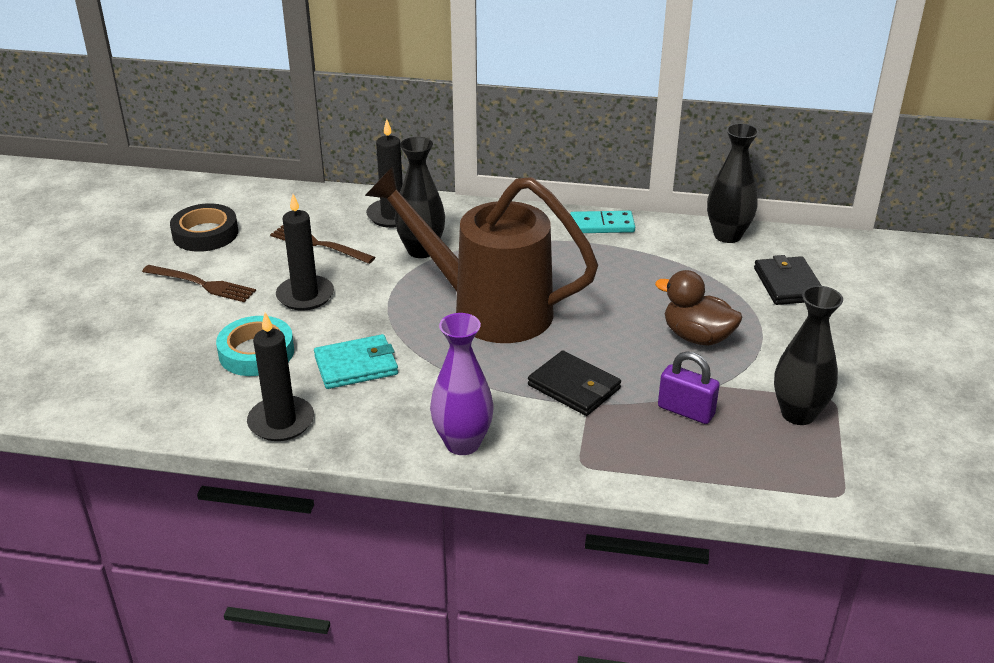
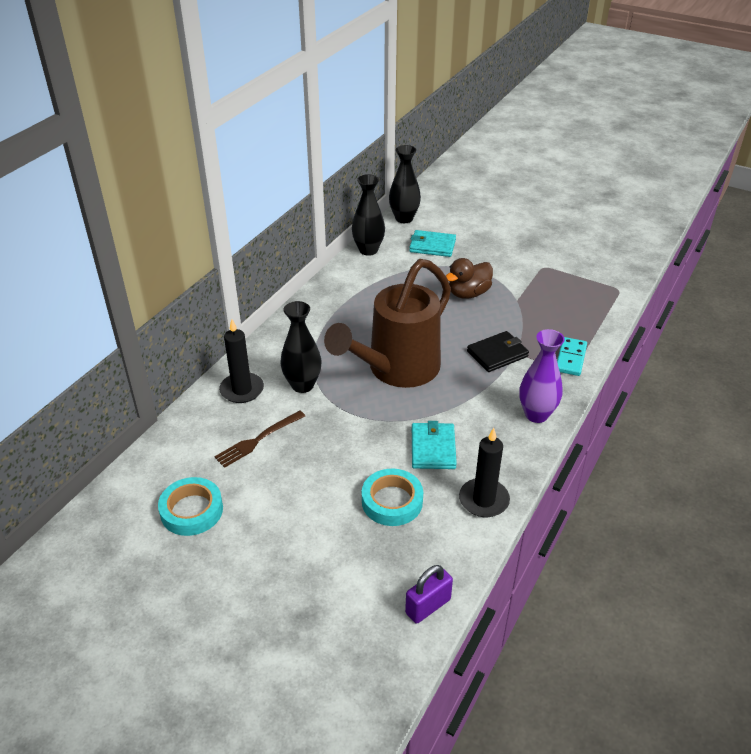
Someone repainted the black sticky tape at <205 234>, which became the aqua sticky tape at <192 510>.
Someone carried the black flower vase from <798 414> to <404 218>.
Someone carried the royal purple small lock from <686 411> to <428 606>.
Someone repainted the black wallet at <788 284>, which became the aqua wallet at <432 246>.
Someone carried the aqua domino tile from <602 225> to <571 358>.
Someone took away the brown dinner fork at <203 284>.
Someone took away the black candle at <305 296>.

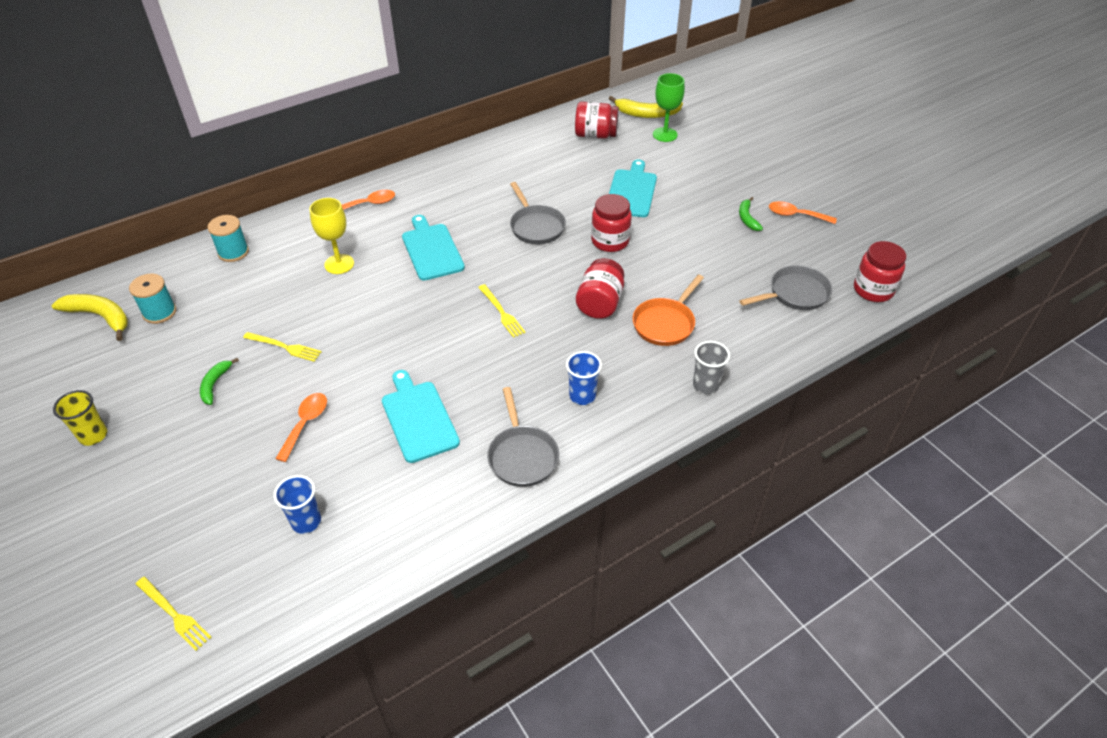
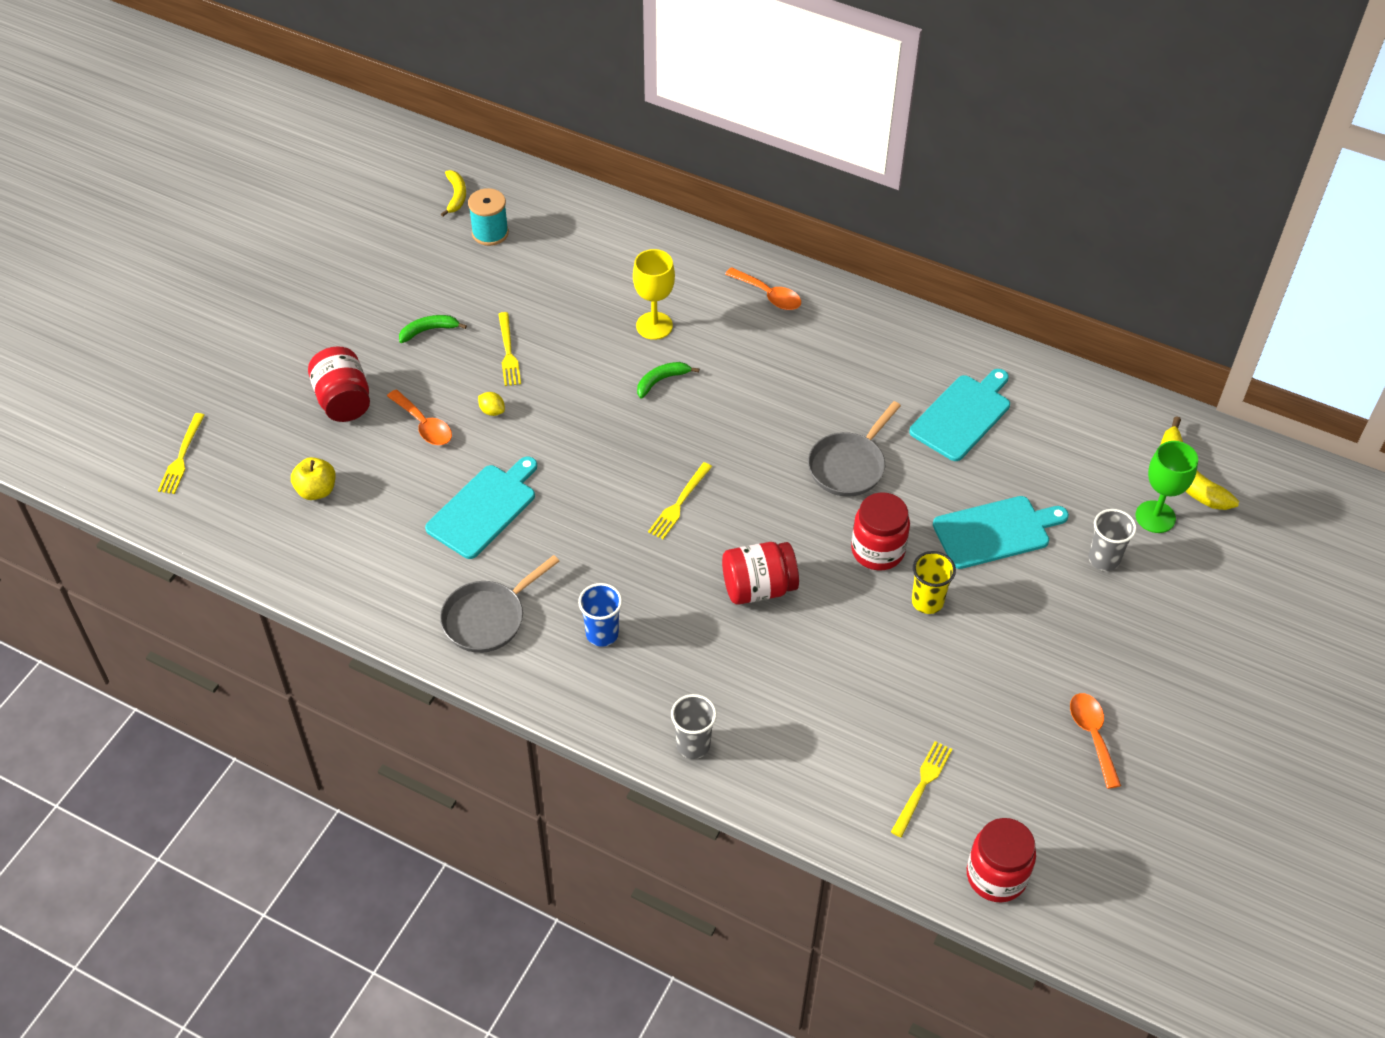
Someone swapped the blue tumbler at <306 521> for the golden apple fruit at <316 490>.
Someone carried the red jam jar from <595 135> to <343 401>.
Someone rotated the orange-coloured spoon at <305 423> by 60 degrees clockwise.
Someone scaled the golden toy banana at <100 317> by 0.60.
Someone put down the golden citrus fruit at <492 411>.
Someone carried the emerald toy banana from <747 218> to <661 380>.
Someone swapped the ash-grey skillet at <795 294> for the golden dinner fork at <922 786>.
Someone carried the aqua chopping board from <431 250> to <962 415>.
Someone carried the golden tumbler from <93 435> to <927 601>.
Someone put down the ash-grey tumbler at <1104 559>.
Someone took away the aqua bobbin at <233 252>.
Someone took away the orange-coloured skillet at <665 323>.

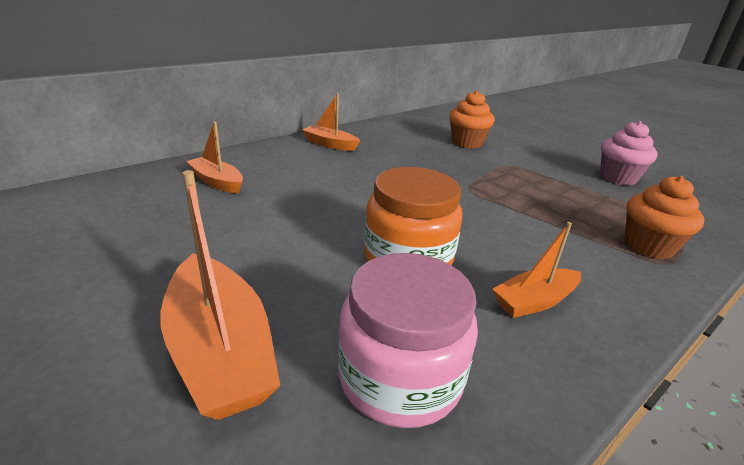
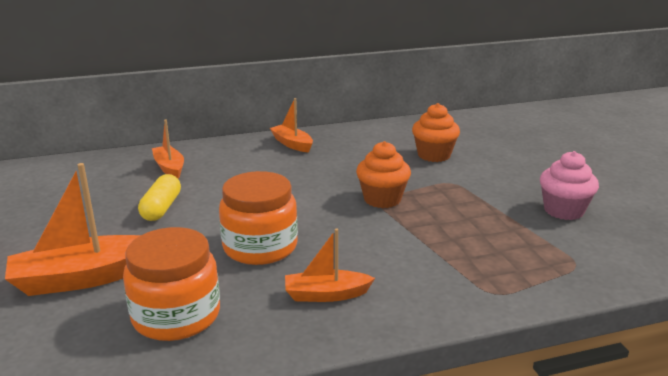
Someone rotated the orange-coloured sailboat at <220 351> by 75 degrees clockwise.
Someone repainted the pink jam jar at <400 377>, which became the orange-coloured jam jar at <176 316>.
Someone put down the golden capsule at <161 208>.
Someone carried the orange-coloured muffin from <648 246> to <382 199>.

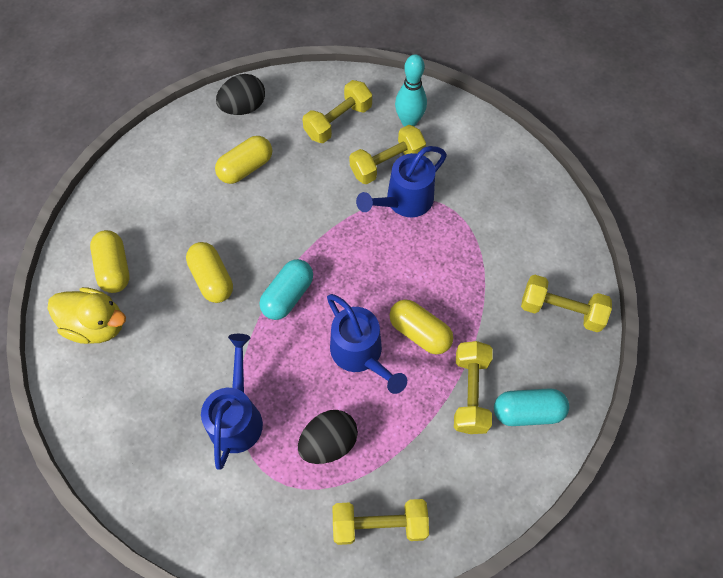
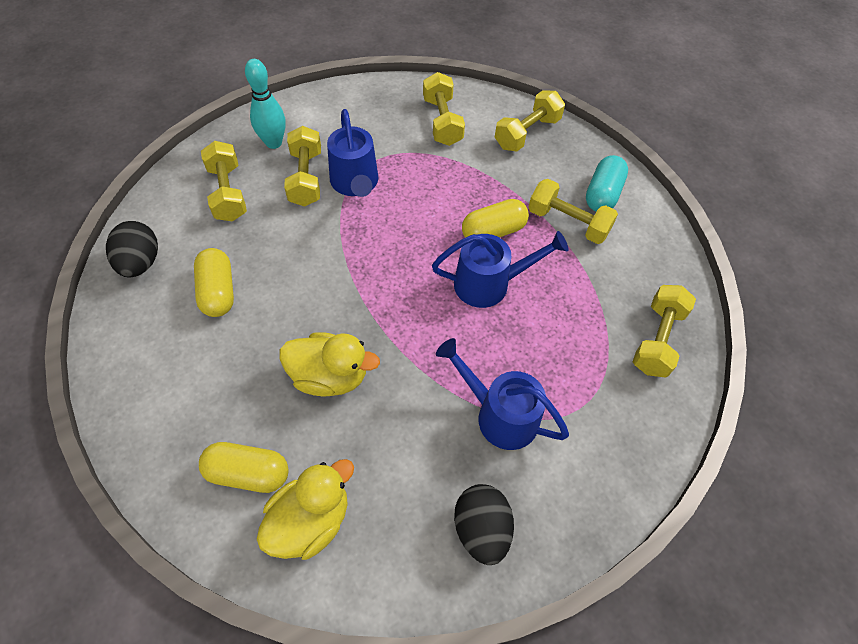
Someone swapped the golden capsule at <212 279> for the golden rubber duck at <330 376>.
Someone put down the golden free weight at <442 121>.
Someone carried the black egg from <328 442> to <481 529>.
Someone took away the aqua capsule at <288 296>.

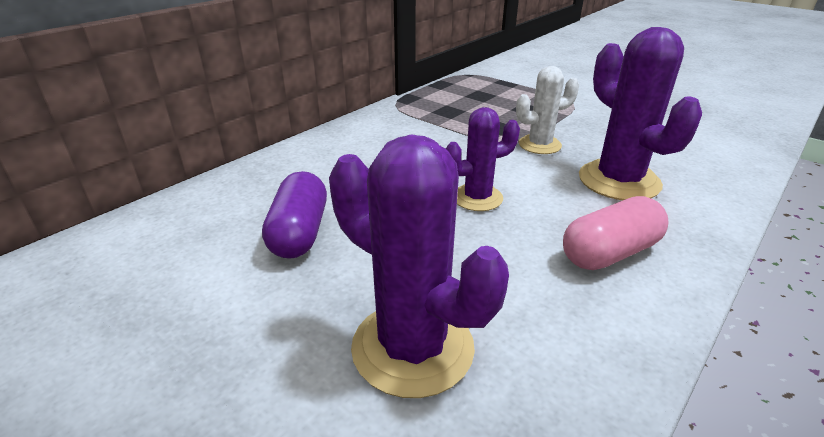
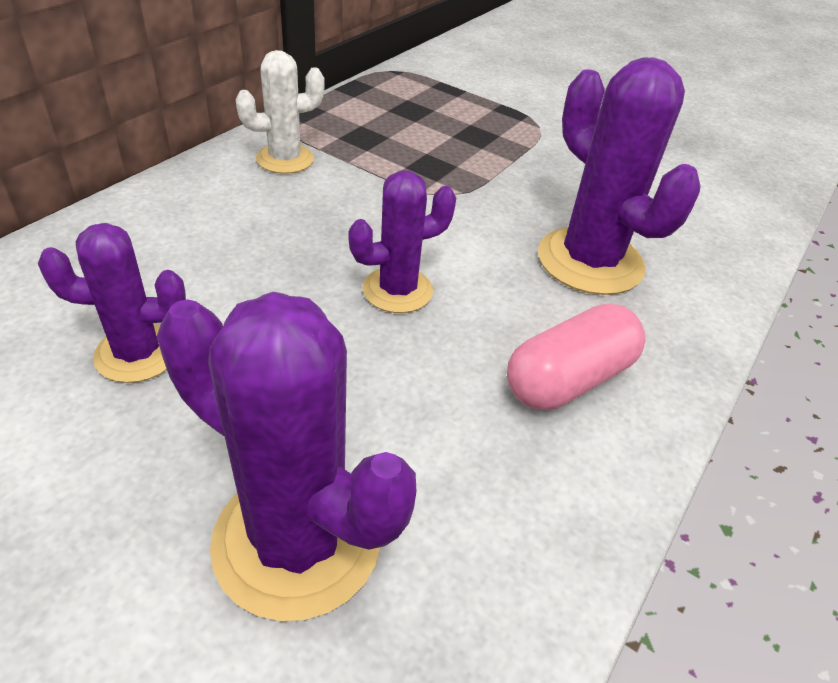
Someone swapped the royal purple capsule at <299 233> for the royal purple saguaro cactus at <137 353>.
Someone carried the white saguaro cactus from <539 145> to <285 159>.

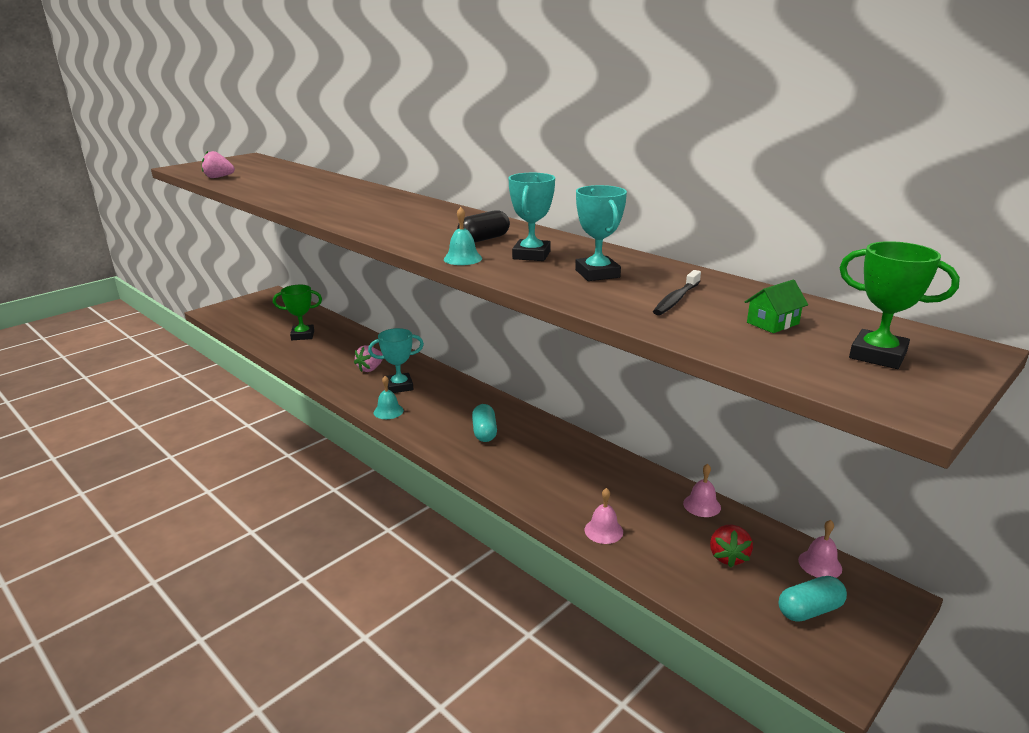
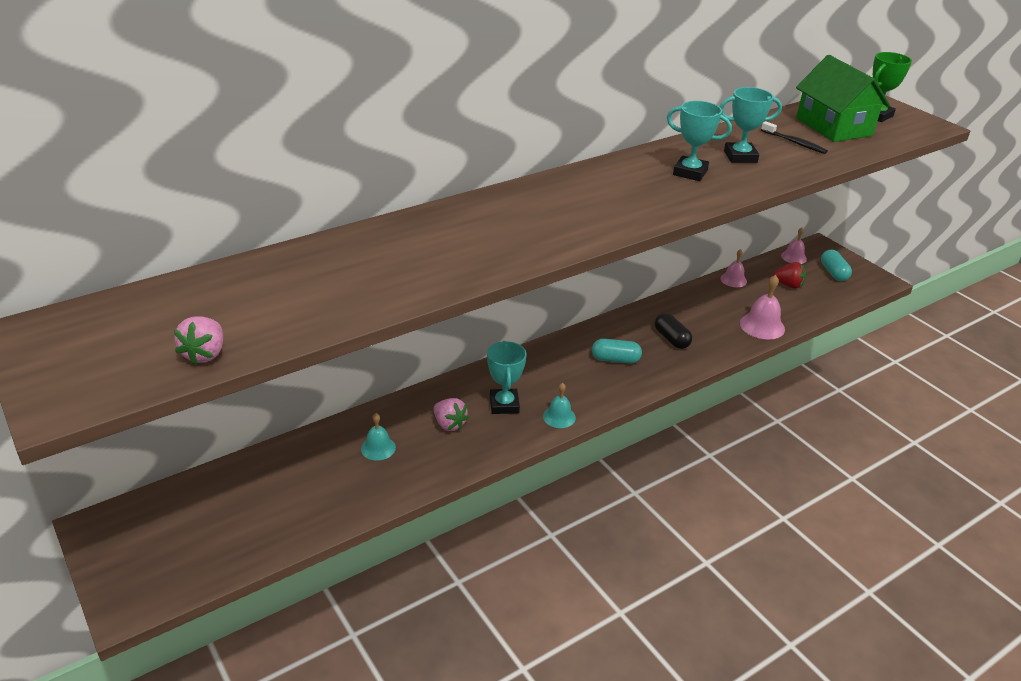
Someone carried the aqua school bell from <462 258> to <378 448>.
Someone carried the black capsule from <484 239> to <671 339>.
Someone scaled the pink school bell at <603 531> by 1.57.
Someone scaled the emerald house at <772 323> by 2.43.
Someone took away the emerald award cup at <303 335>.

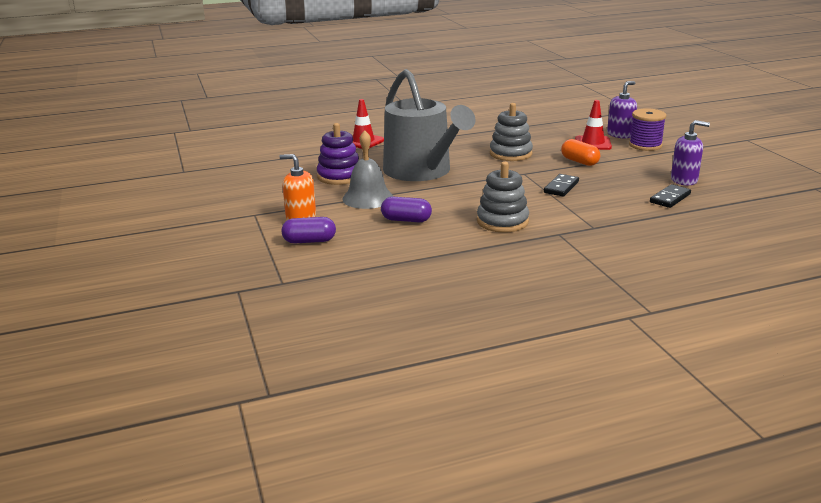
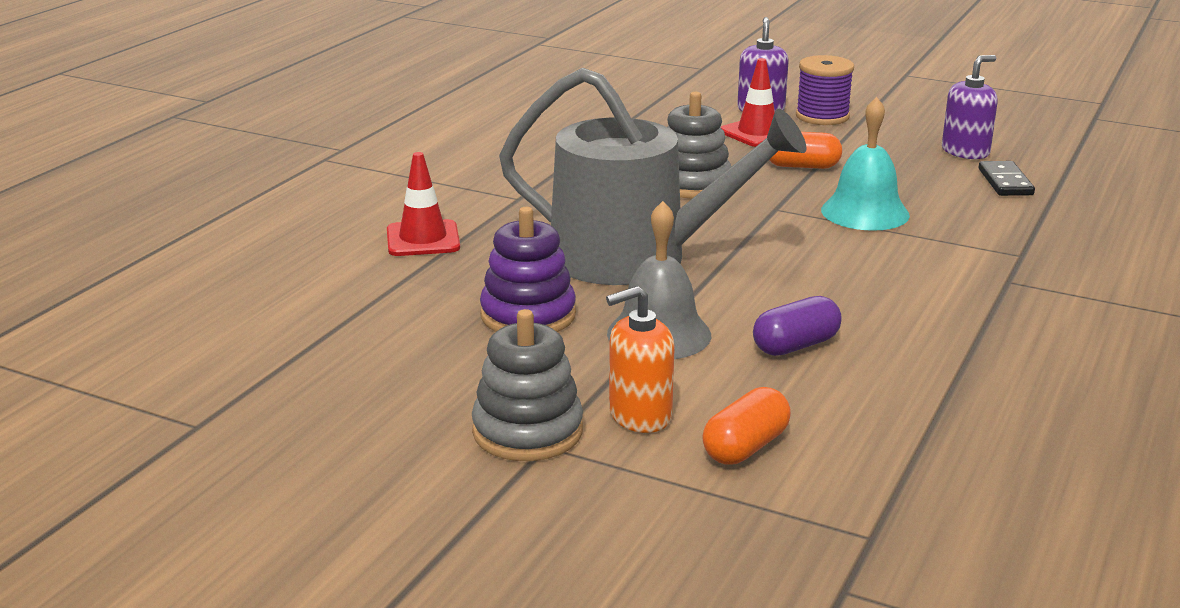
Someone carried the ash-grey stacking rings from <502 221> to <527 431>.
Someone repainted the royal purple capsule at <309 241>, which became the orange-coloured capsule at <746 447>.
Someone swapped the black domino tile at <561 187> for the aqua school bell at <865 212>.

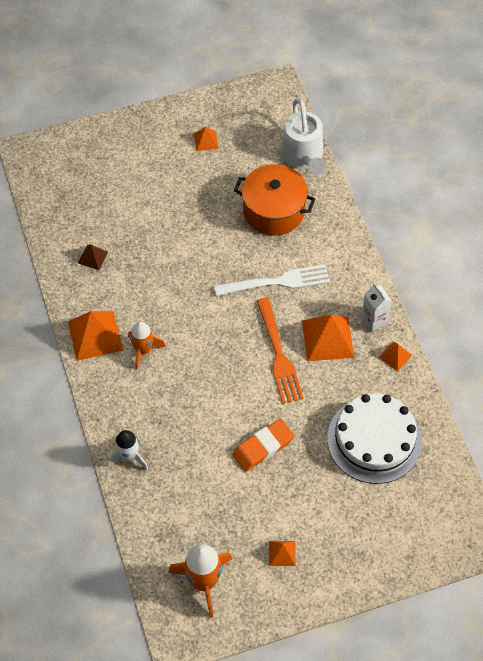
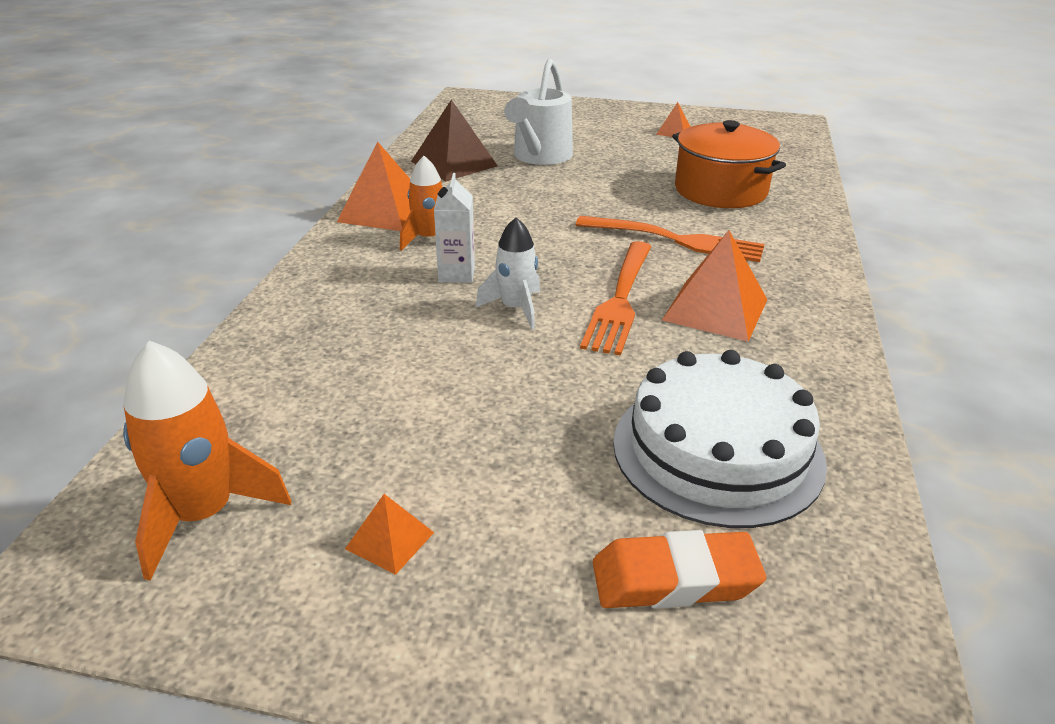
Someone scaled the brown pyramid shape at <93 257> by 1.94.
Someone carried the white milk carton from <374 320> to <456 274>.
Someone carried the white spaceship from <129 457> to <516 308>.
Someone carried the white sprinkling can from <303 157> to <539 157>.
Someone repainted the white dinner fork at <276 282>, which became the orange-coloured dinner fork at <674 240>.
Someone carried the orange-coloured eraser from <263 447> to <675 579>.
Someone took away the orange-coloured pyramid shape at <395 356>.

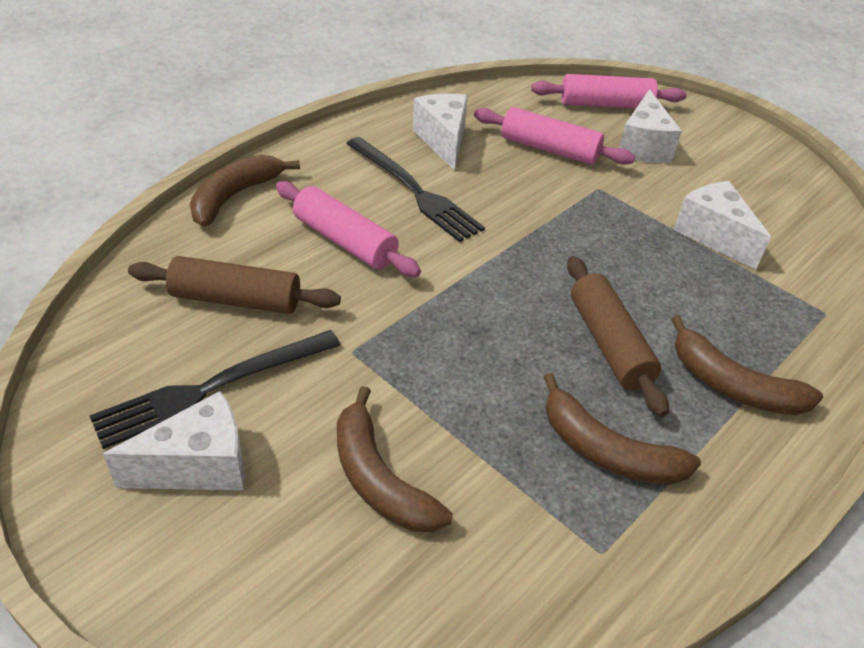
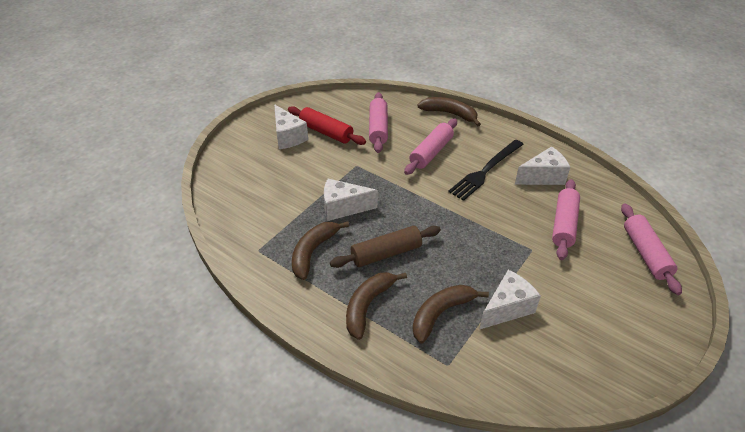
Someone swapped the black dinner fork at <212 388> for the red dough roller at <326 132>.
Someone carried the white cheese from <643 146> to <343 208>.
Someone repainted the brown dough roller at <236 299>, which became the pink dough roller at <378 128>.
Someone carried the brown toy banana from <379 478> to <441 314>.

